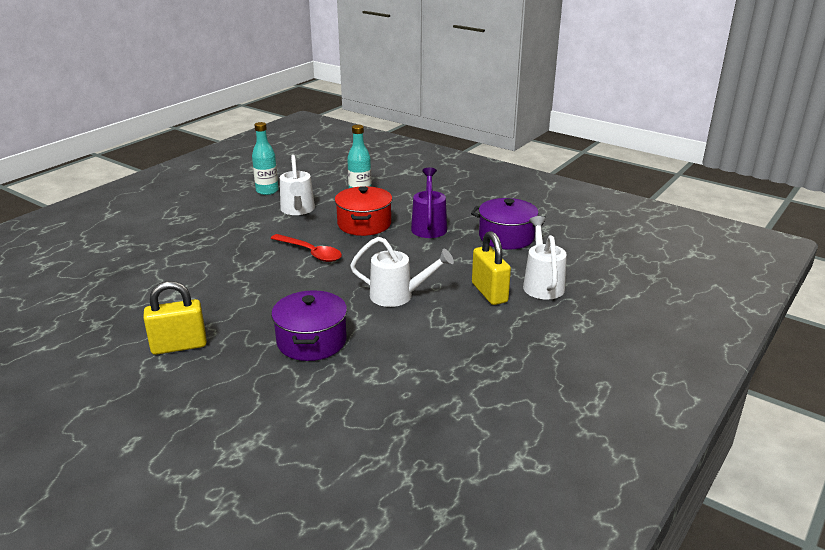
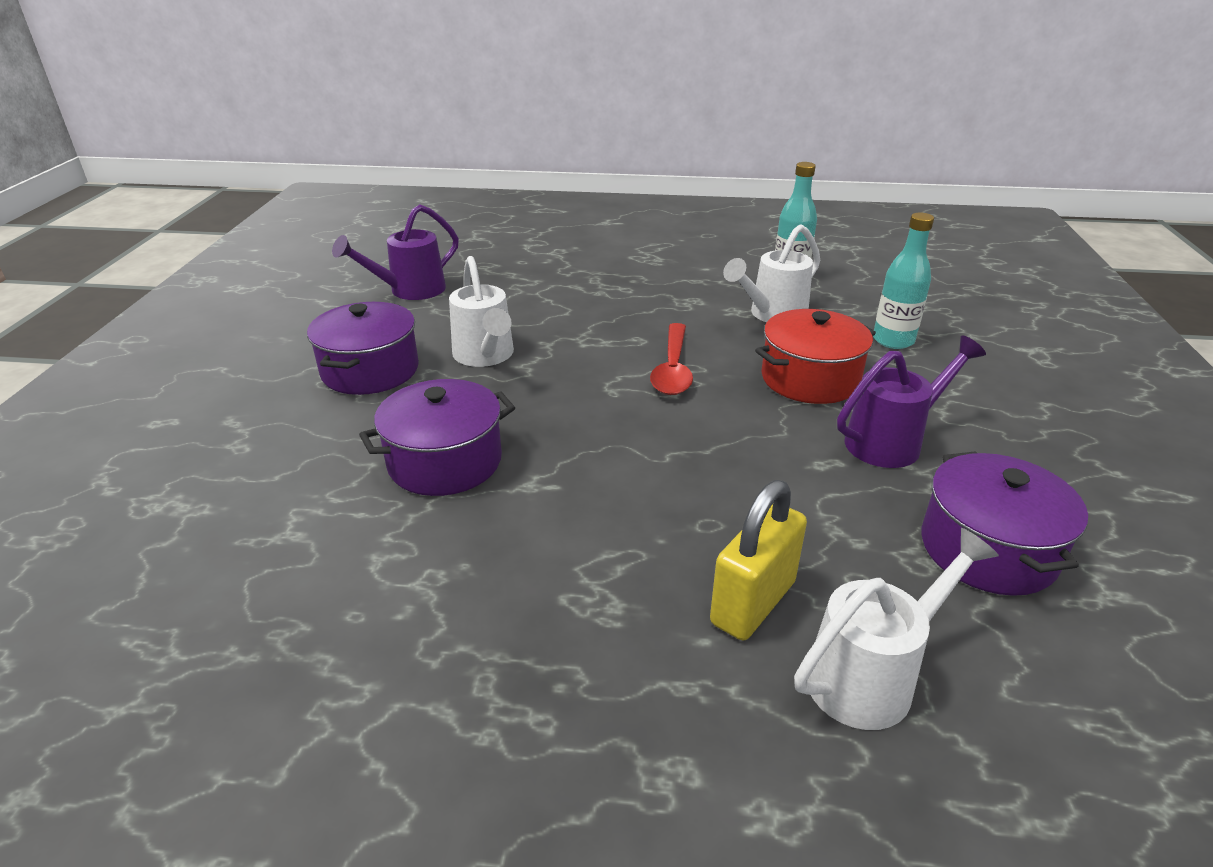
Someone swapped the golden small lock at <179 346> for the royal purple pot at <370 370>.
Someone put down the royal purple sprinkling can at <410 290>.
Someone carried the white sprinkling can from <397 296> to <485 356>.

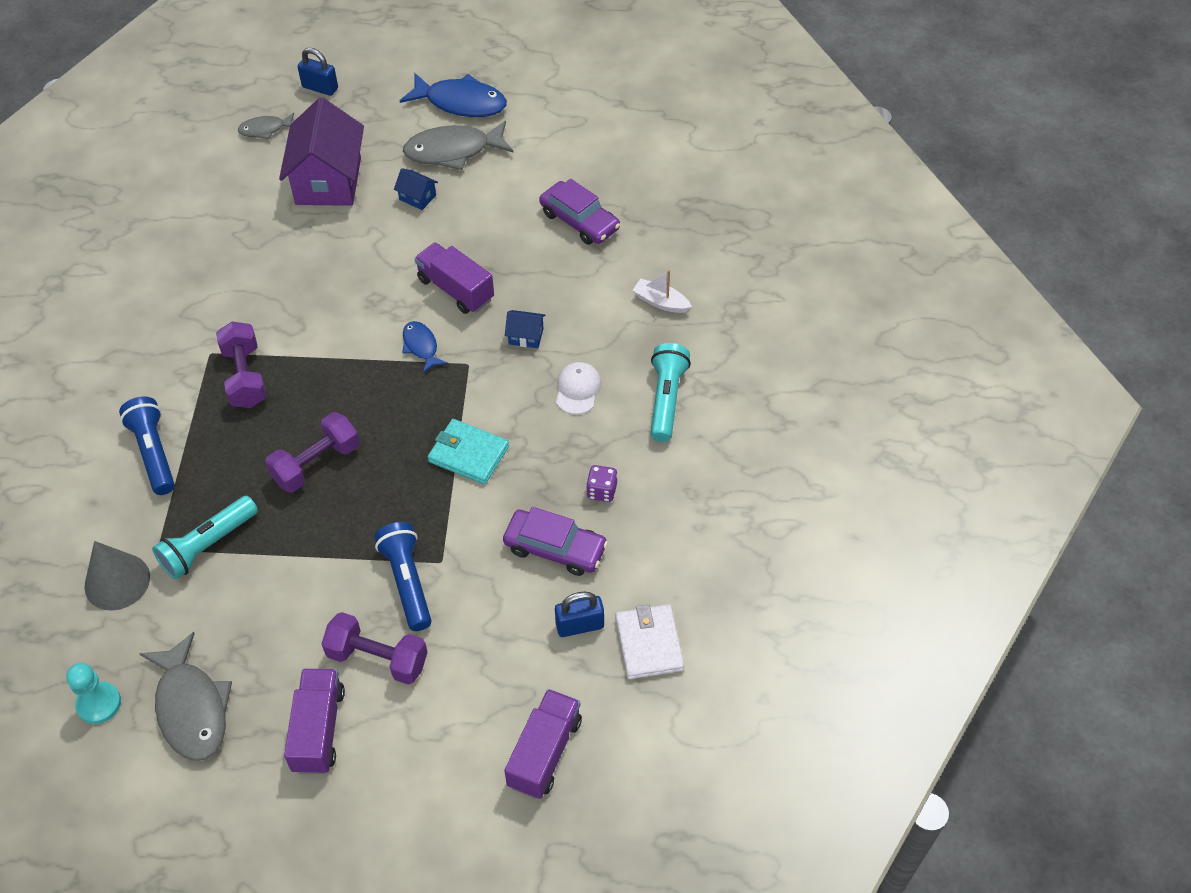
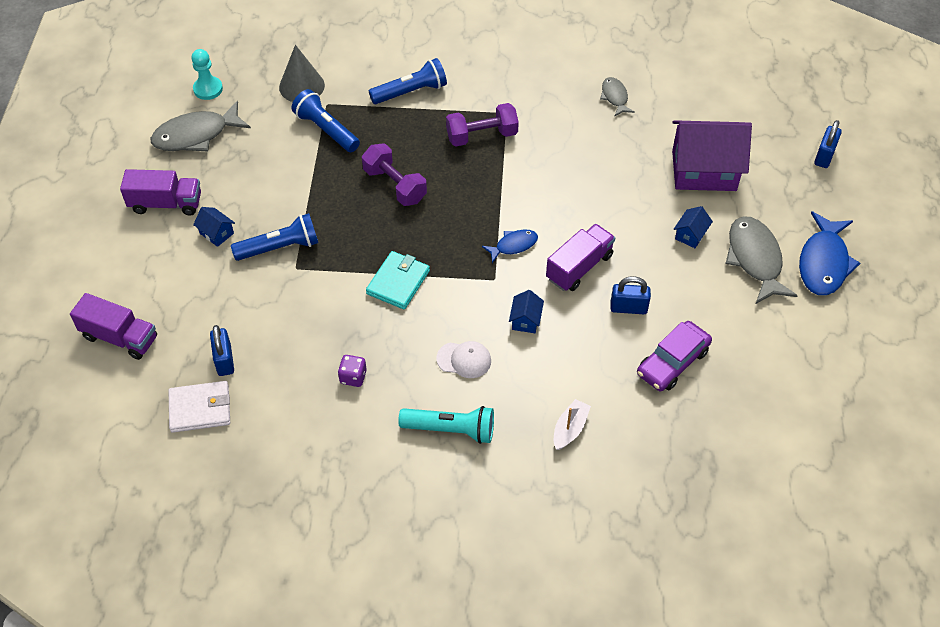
Someone swapped the royal purple free weight at <377 658> for the blue house at <216 233>.
Someone repainted the aqua pocket torch at <208 545>, which became the blue pocket torch at <326 130>.
Someone carried the ash-grey toy fish from <265 129> to <614 97>.
Someone put down the blue small lock at <628 308>.
Someone took away the royal purple automobile at <555 548>.

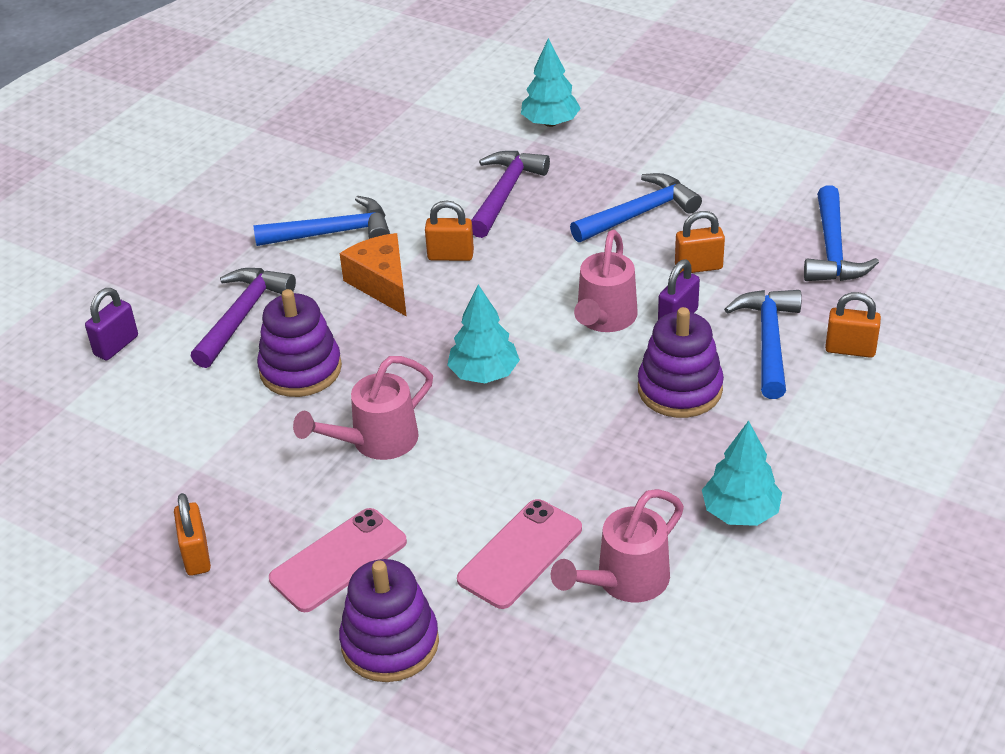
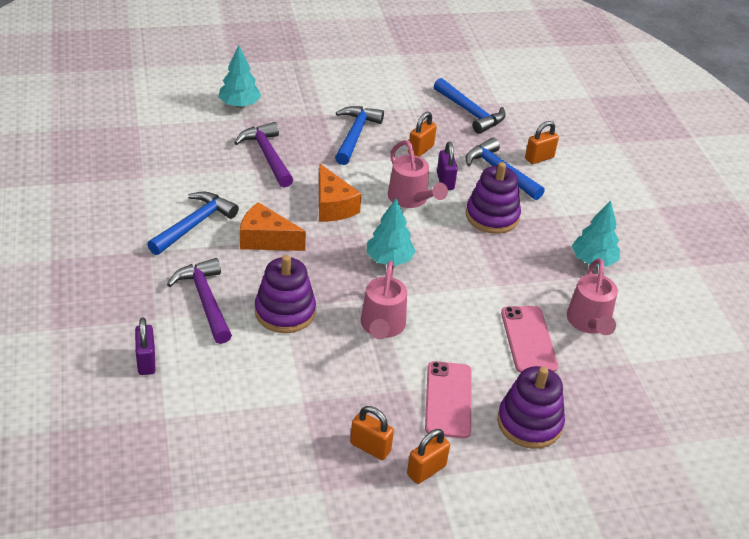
Someone put down the orange-coloured cheese at <333 206>.
Someone carried the orange-coloured small lock from <450 256> to <426 470>.

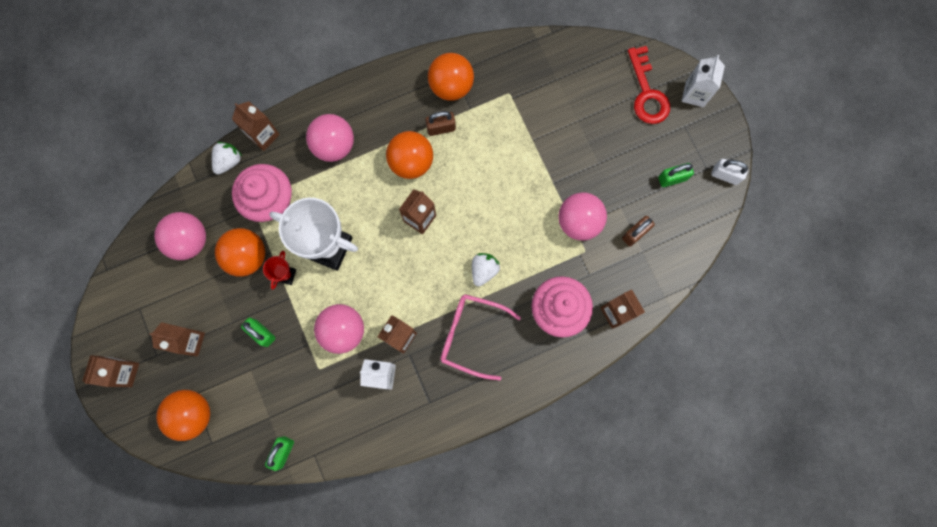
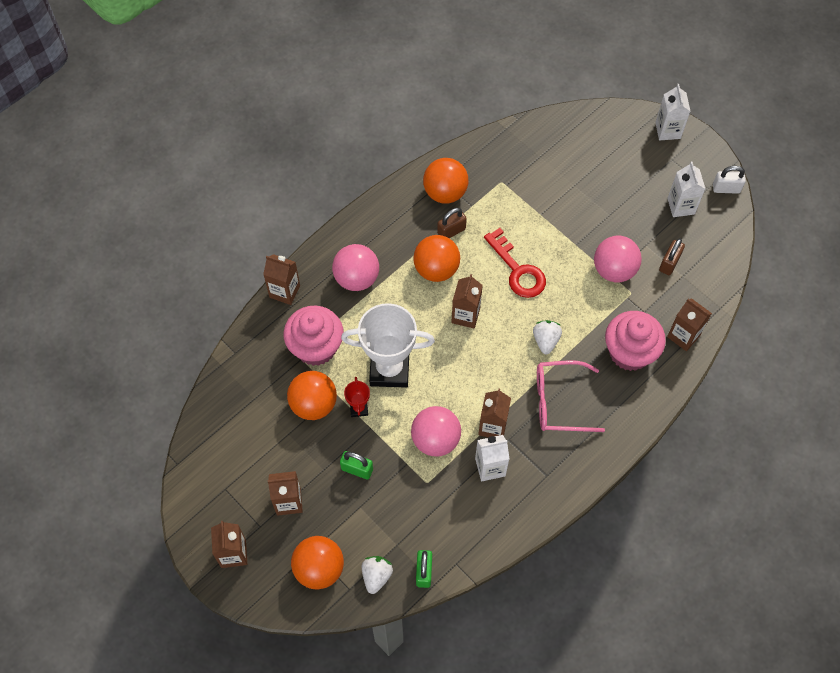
Someone carried the white berry from <228 161> to <376 576>.
Someone carried the red key from <647 93> to <518 270>.
Someone swapped the emerald small lock at <672 178> for the white milk carton at <681 206>.
Someone took away the pink sphere at <189 241>.

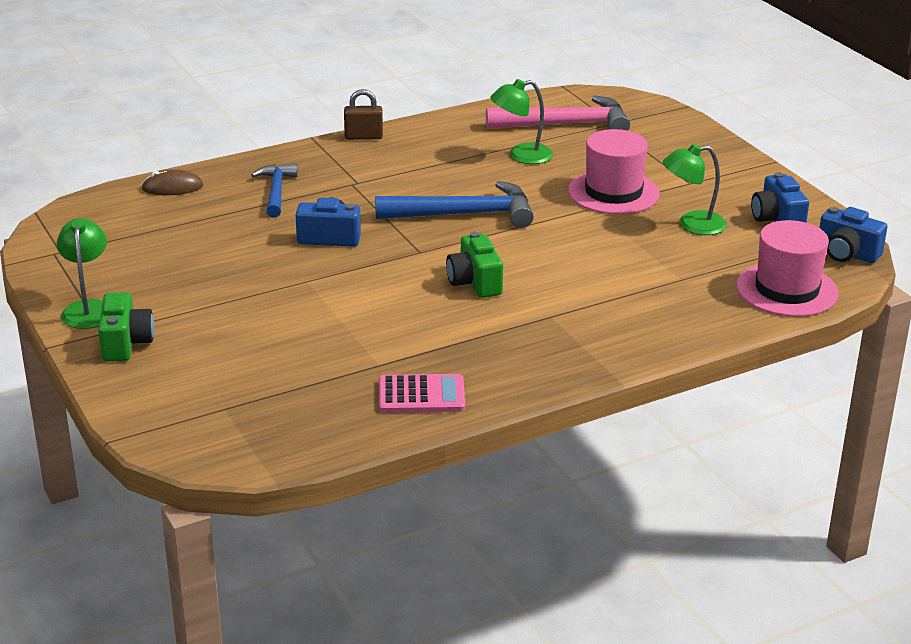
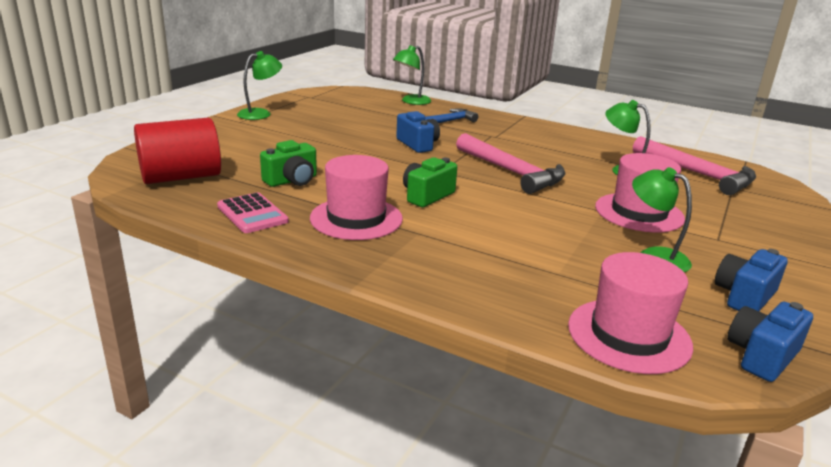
Someone put down the red solid cylinder at <181 177>.
Someone carried the emerald photo camera from <125 343> to <292 181>.
Someone put down the pink hat at <356 218>.
Someone swapped the brown PC mouse at <172 187> for the emerald desk lamp at <411 101>.
Someone repainted the blue carpenter's hammer at <464 214>, which became the pink carpenter's hammer at <511 172>.
Someone rotated the blue photo camera at <846 253> by 45 degrees clockwise.
Someone took away the brown small lock at <363 137>.

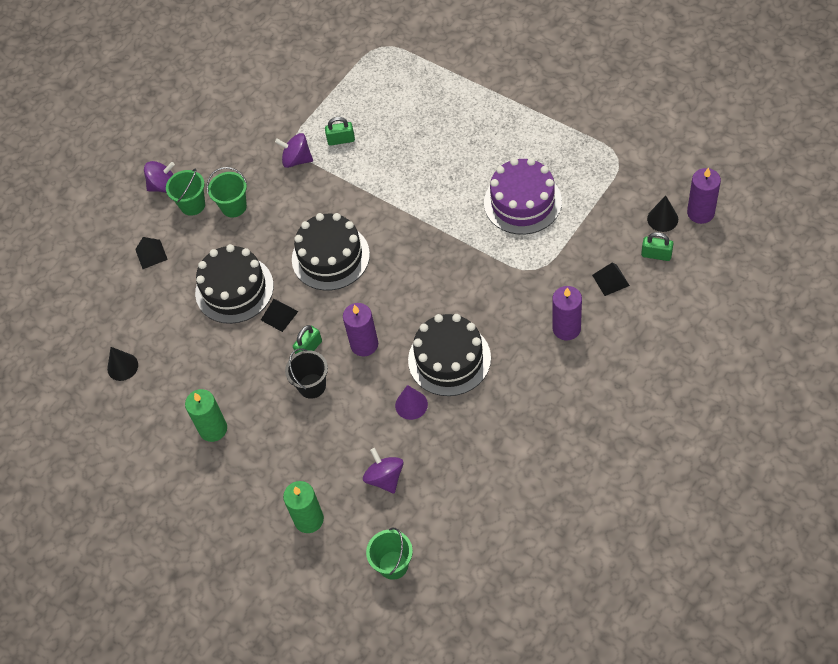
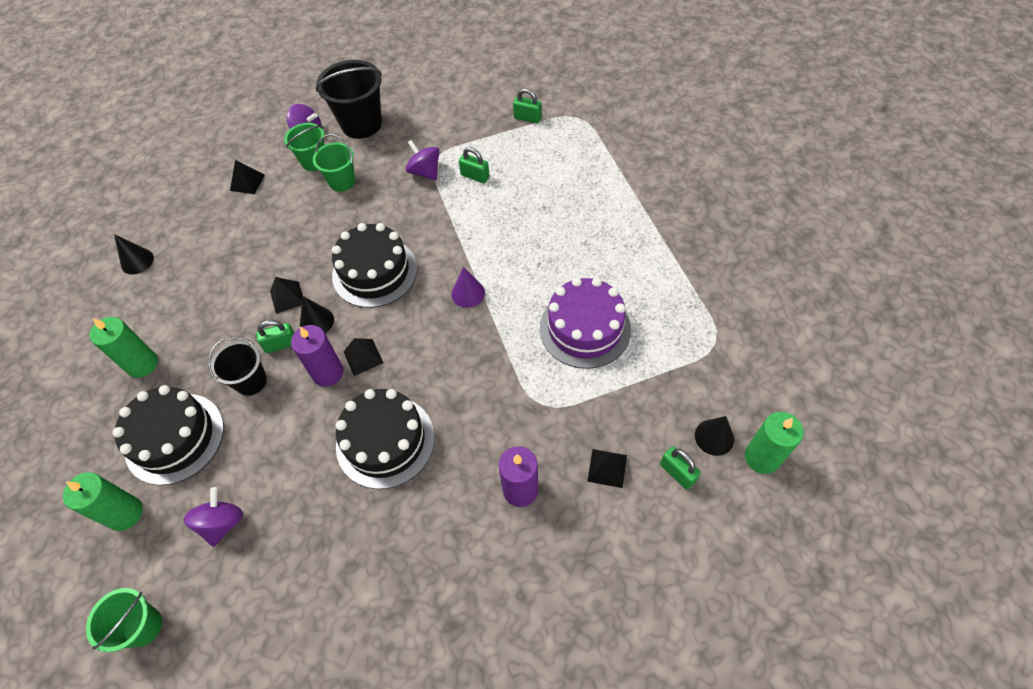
Someone carried the black gateau from <234 289> to <175 438>.
Someone put down the black cone at <316 321>.
Someone put down the black bucket at <361 124>.
Someone put down the black pyramid shape at <363 357>.
Someone carried the royal purple cone from <411 405> to <468 293>.
Someone put down the emerald small lock at <527 118>.
Someone repainted the royal purple candle at <700 213>, which became the emerald candle at <762 457>.

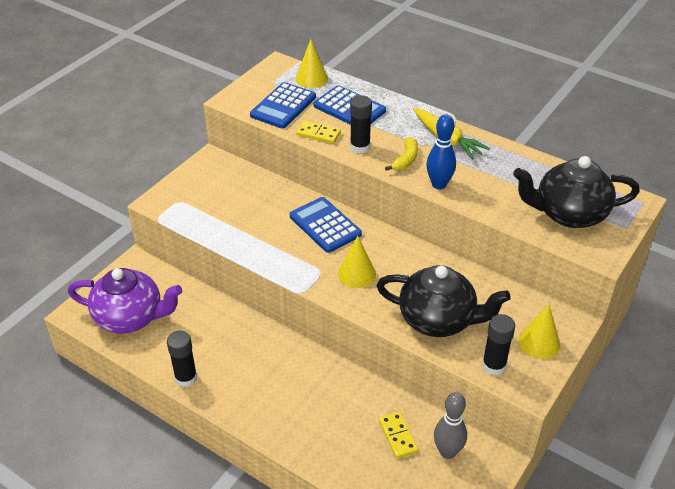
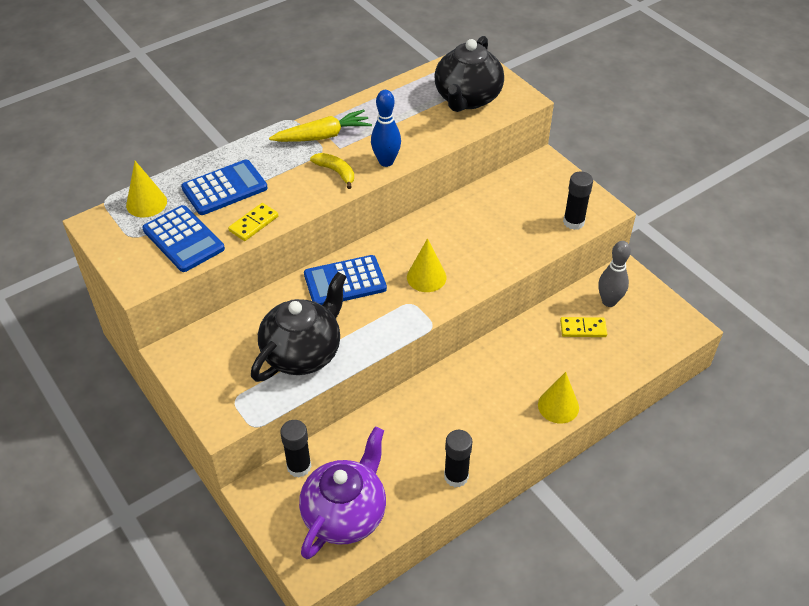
Someone carried the black china teapot from <438 320> to <303 353>.
Someone carried the black glue from <360 147> to <299 466>.
Someone carried the golden cone from <539 342> to <558 406>.

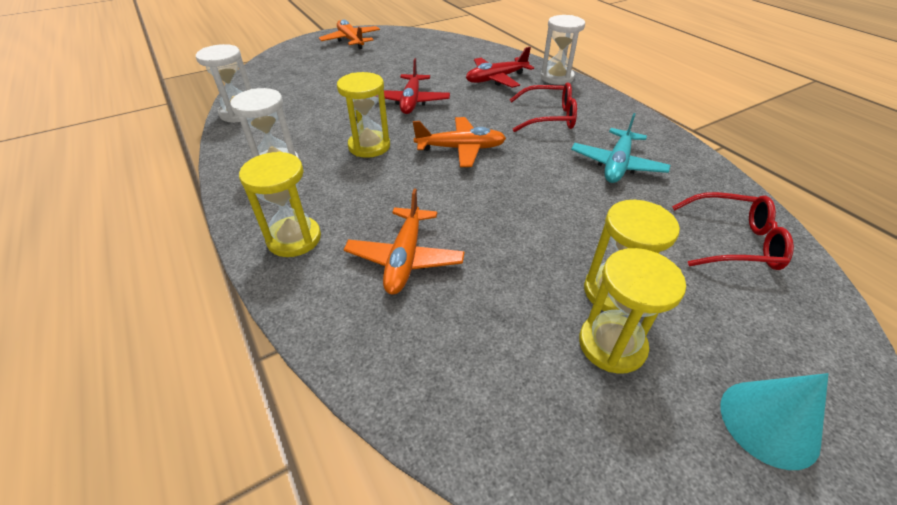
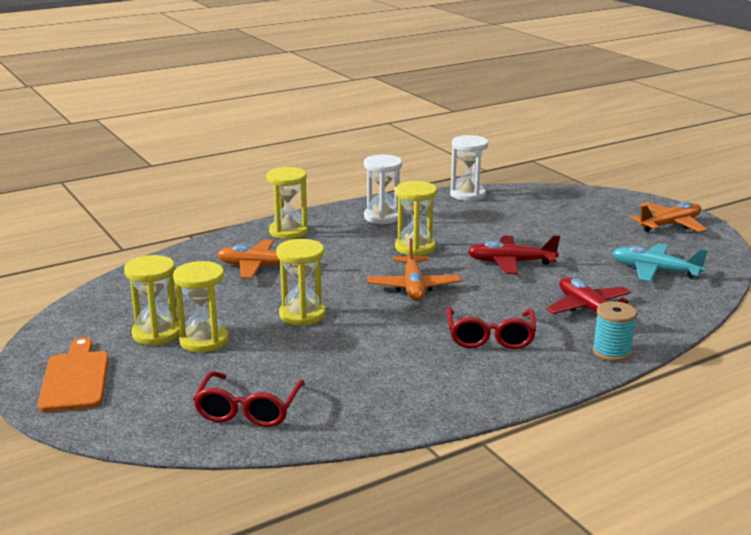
Someone swapped the aqua cone at <769 423> for the orange-coloured chopping board at <75 378>.
Someone put down the golden sandglass at <302 315>.
Someone swapped the white sandglass at <556 77> for the aqua bobbin at <611 352>.
Someone carried the aqua toy plane from <617 165> to <654 271>.

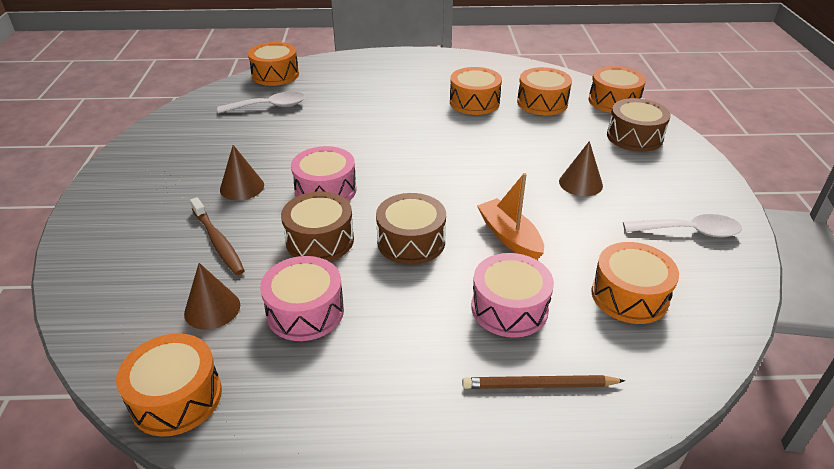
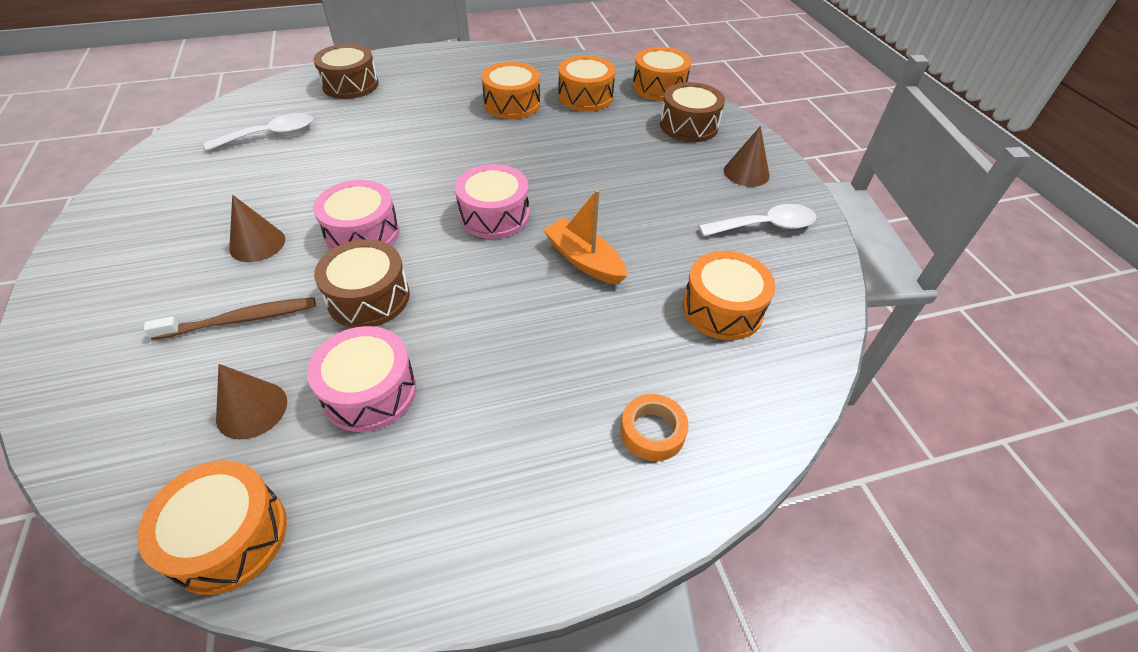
Someone rotated the brown tooth brush at <218 242> by 60 degrees counterclockwise.
Someone carried the brown toy drum from <411 241> to <350 85>.
Someone carried the pink toy drum from <509 308> to <494 215>.
Someone swapped the brown wooden pencil at <539 385> for the orange-coloured sticky tape at <652 431>.
Someone carried the brown cone from <580 183> to <746 172>.
Someone took away the orange-coloured toy drum at <275 75>.

